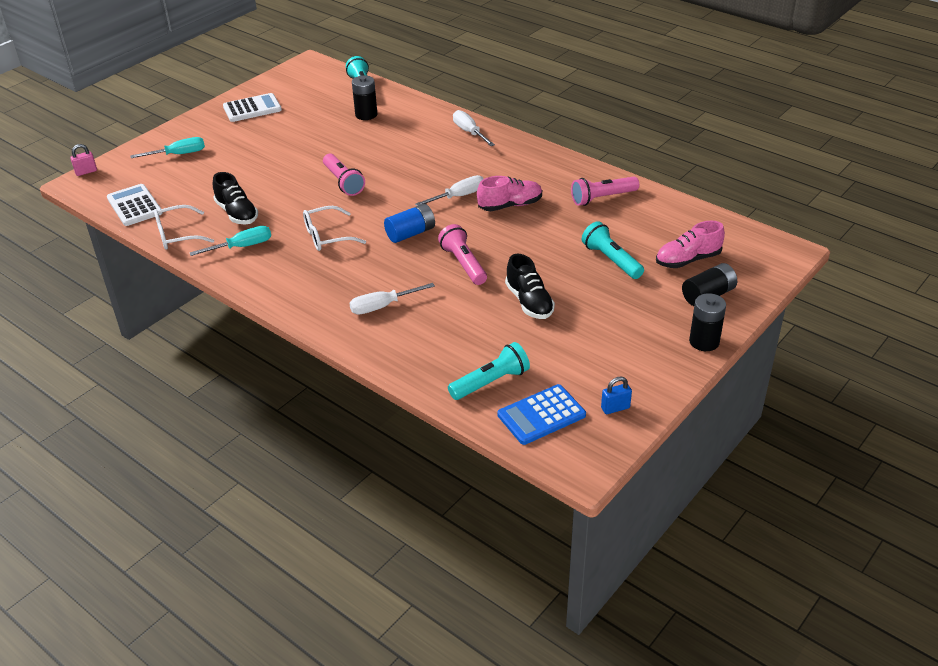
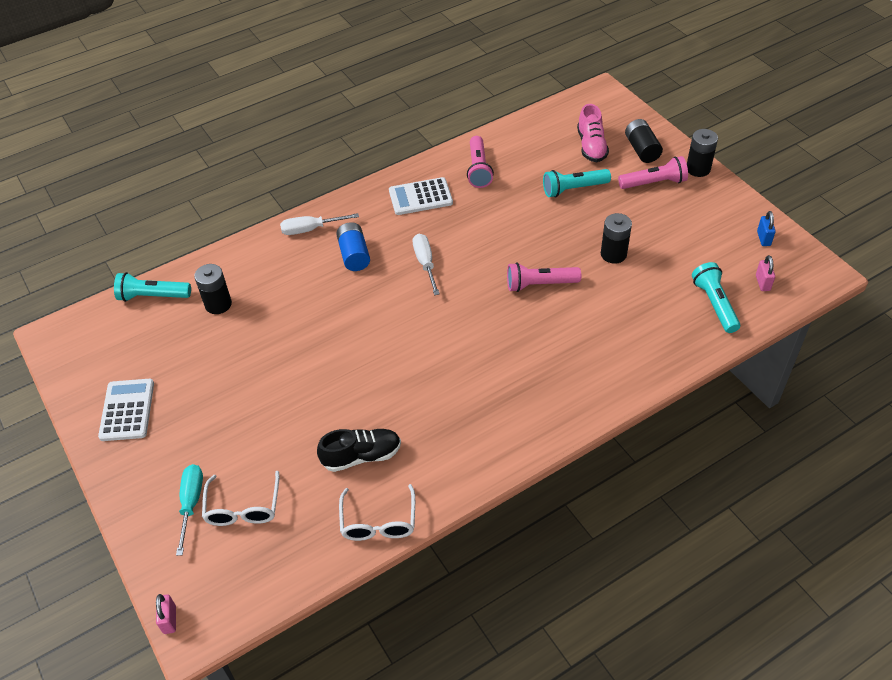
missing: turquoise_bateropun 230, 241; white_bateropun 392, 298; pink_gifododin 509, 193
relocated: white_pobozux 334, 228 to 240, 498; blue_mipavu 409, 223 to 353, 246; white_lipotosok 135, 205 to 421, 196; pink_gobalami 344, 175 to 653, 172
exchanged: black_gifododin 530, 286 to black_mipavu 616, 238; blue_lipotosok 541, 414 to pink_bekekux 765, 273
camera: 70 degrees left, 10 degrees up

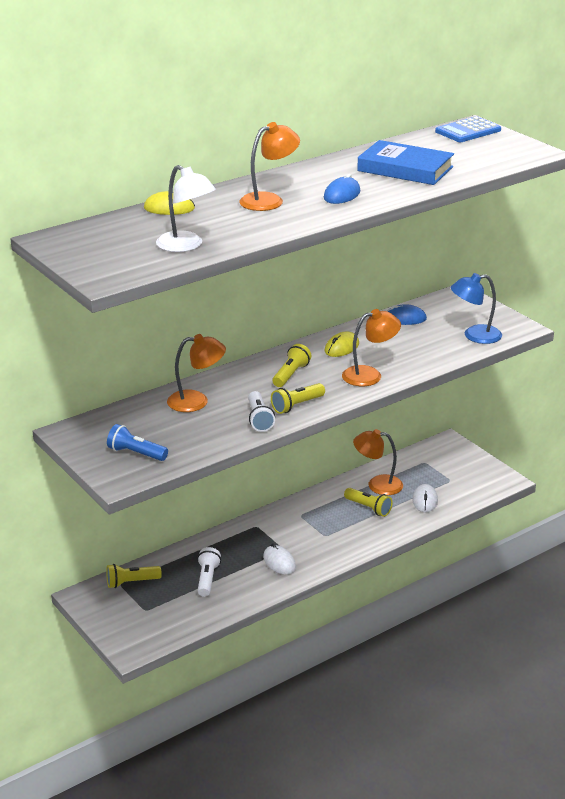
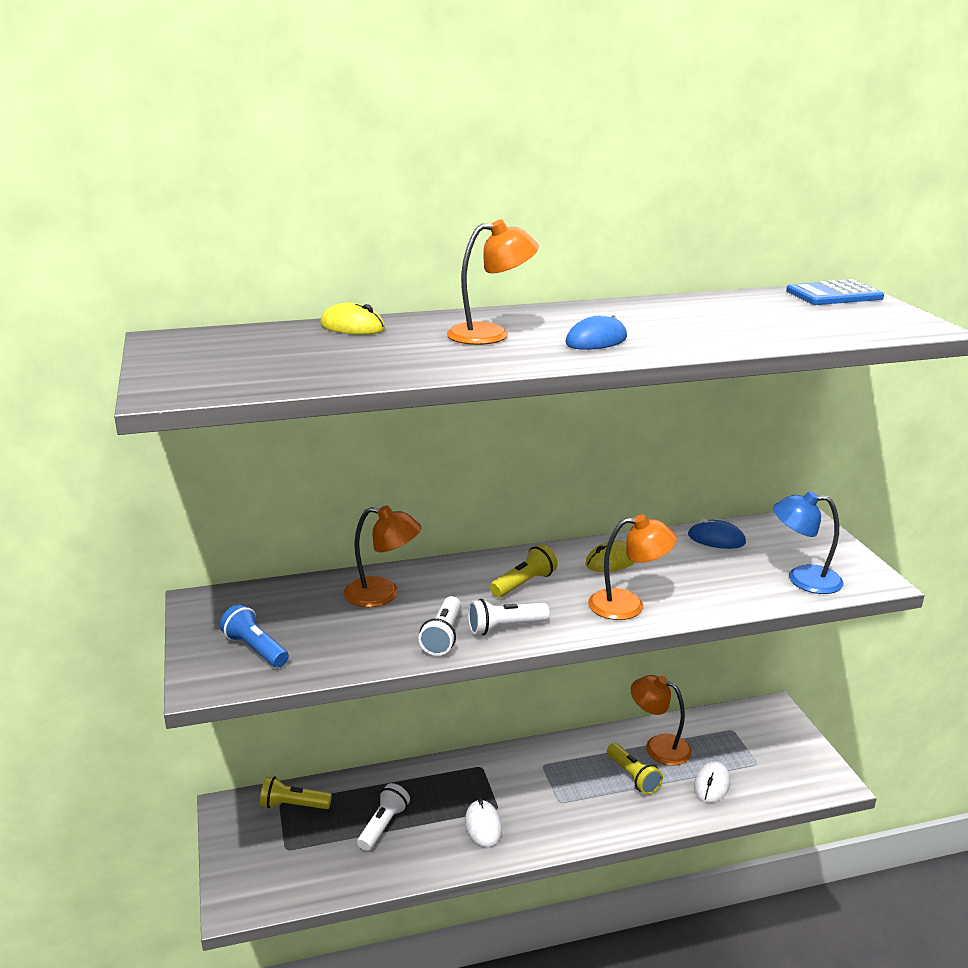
missing: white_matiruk 186, 208; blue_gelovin 405, 162
colour: yellow_gobalami 298, 398 to white_gobalami 509, 617
camera: 20 degrees right, 5 degrees down

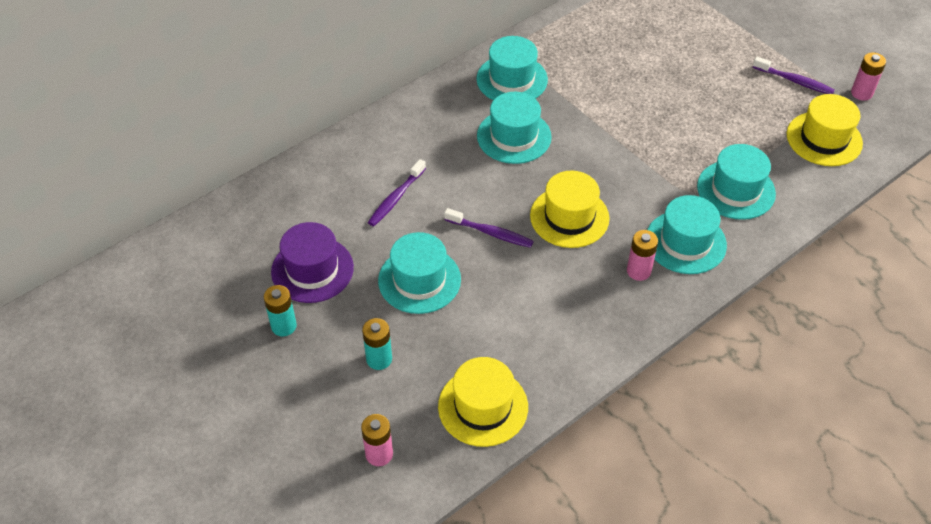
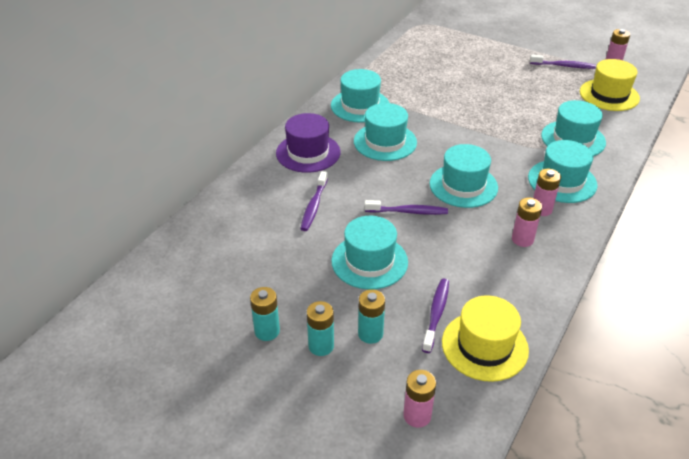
appeared: turquoise_mipavu 320, 328; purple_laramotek 435, 316; pink_mipavu 527, 222
relocated: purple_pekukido 312, 262 to 308, 143
colour: yellow_pekukido 569, 209 to turquoise_pekukido 463, 176
camera: 20 degrees left, 10 degrees down

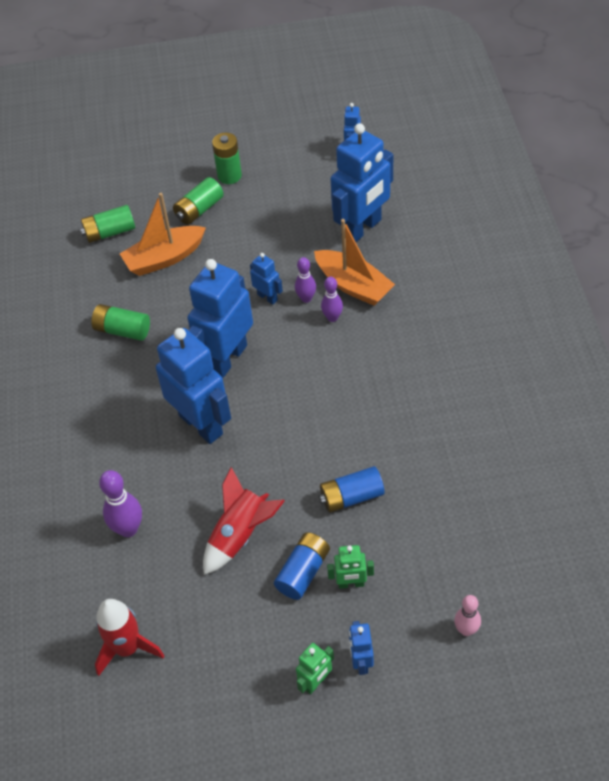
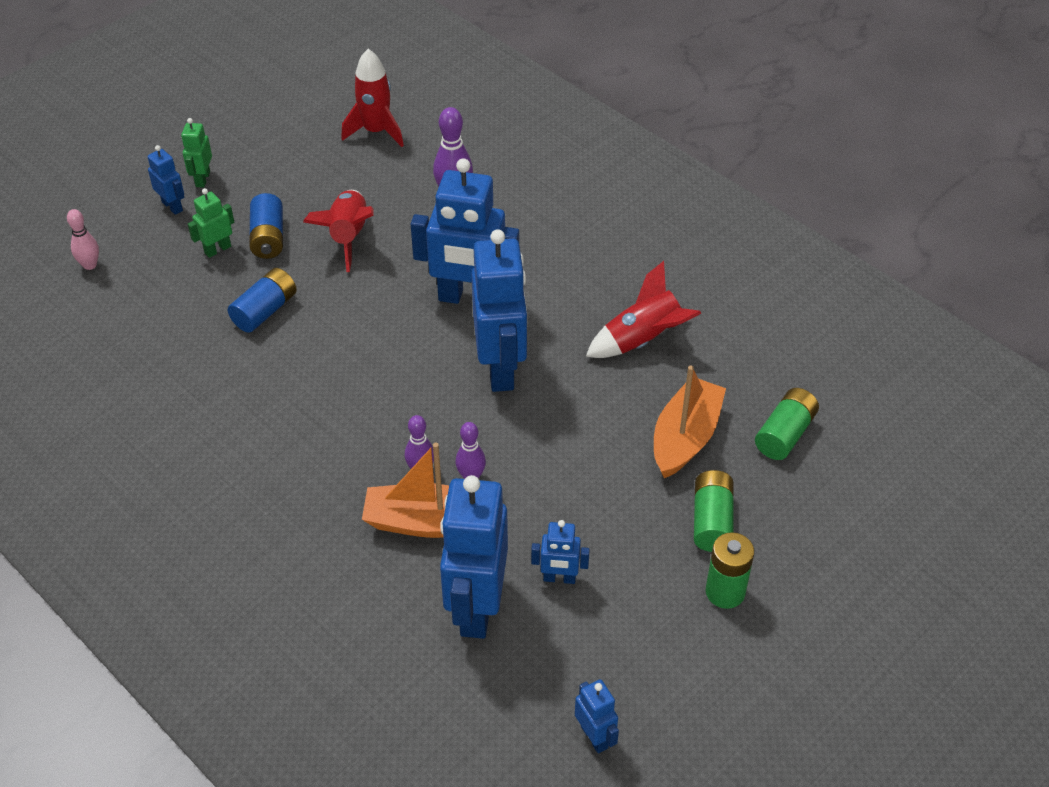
relocated: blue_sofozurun 266, 279 to 560, 552
exchanged: green_mipavu 120, 322 to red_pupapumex 644, 309
camera: 140 degrees right, 5 degrees down

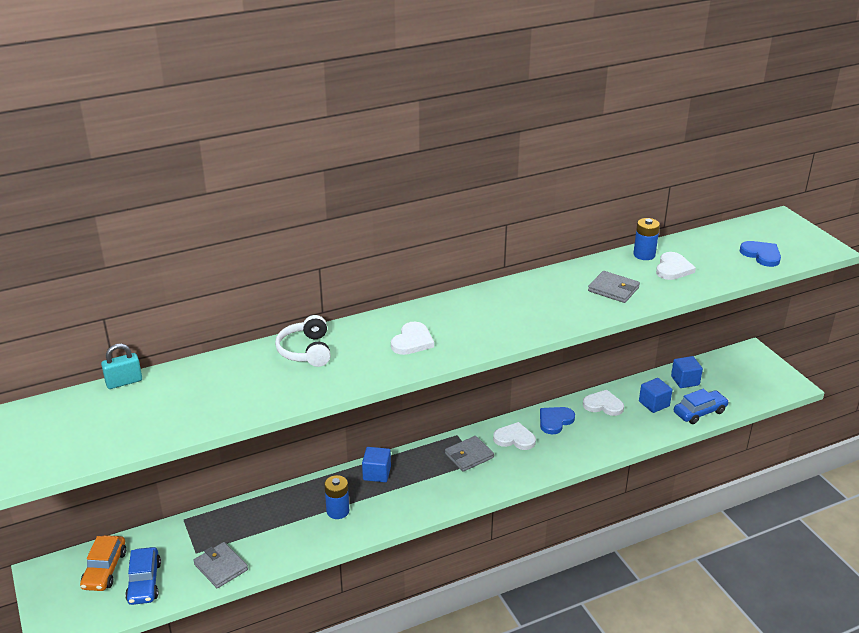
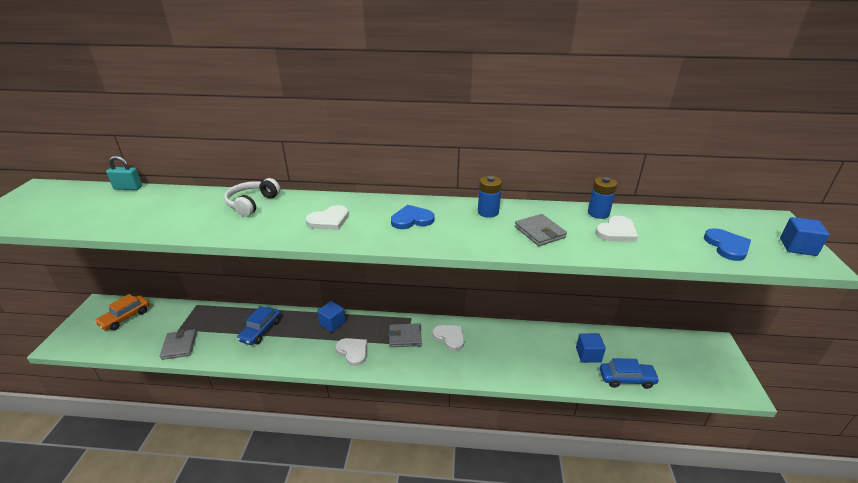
relocated: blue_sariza 143, 576 to 258, 325; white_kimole 603, 403 to 351, 352; blue_kimole 557, 420 to 413, 217; blue_mipavu 336, 497 to 490, 197; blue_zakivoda 687, 372 to 805, 236
camera: 30 degrees right, 0 degrees up

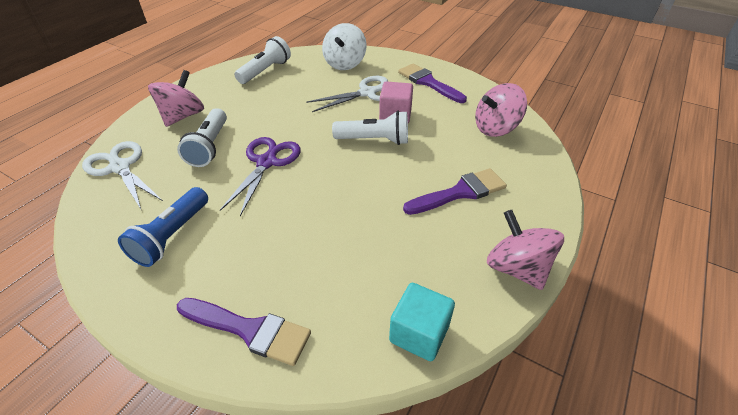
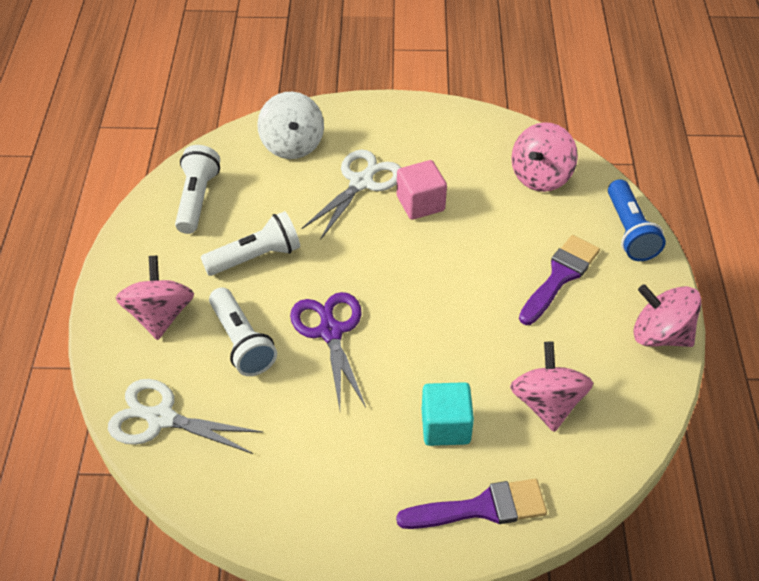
missing: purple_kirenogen 432, 83
appeared: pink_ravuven 551, 386
relocated: white_gobalami 370, 128 to 250, 243; turquoise_zakivoda 422, 322 to 448, 414; blue_gobalami 163, 227 to 637, 220
camera: 30 degrees left, 5 degrees up

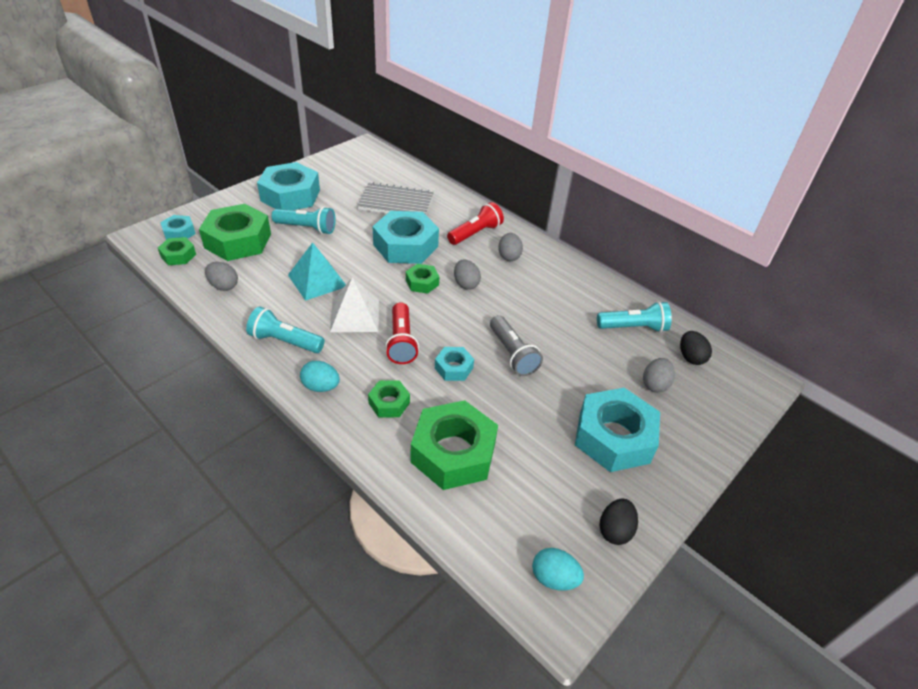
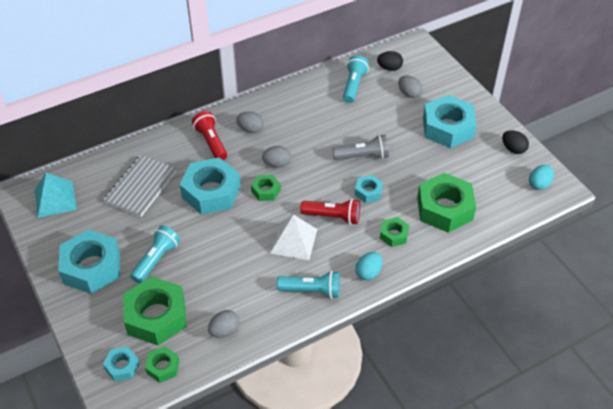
relocated: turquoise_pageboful 317, 271 to 56, 195
spun: turquoise_gobalami 285, 330 = 308, 285 120 degrees counterclockwise
camera: 70 degrees left, 5 degrees up

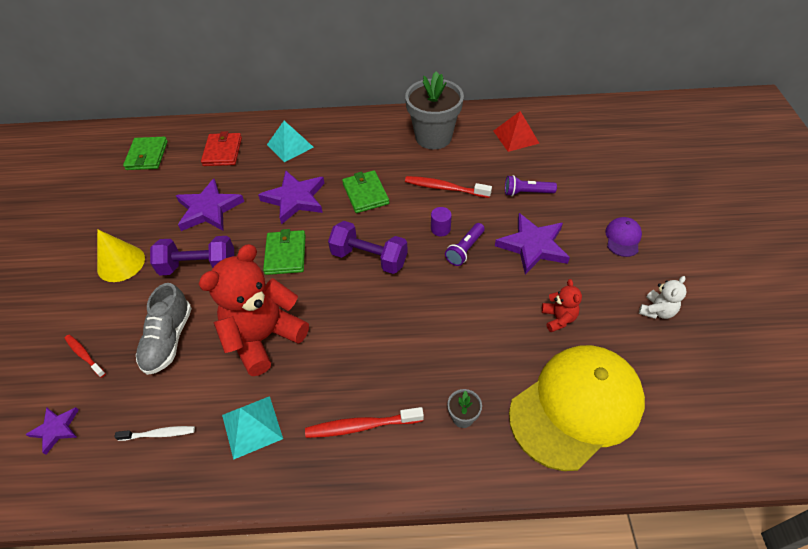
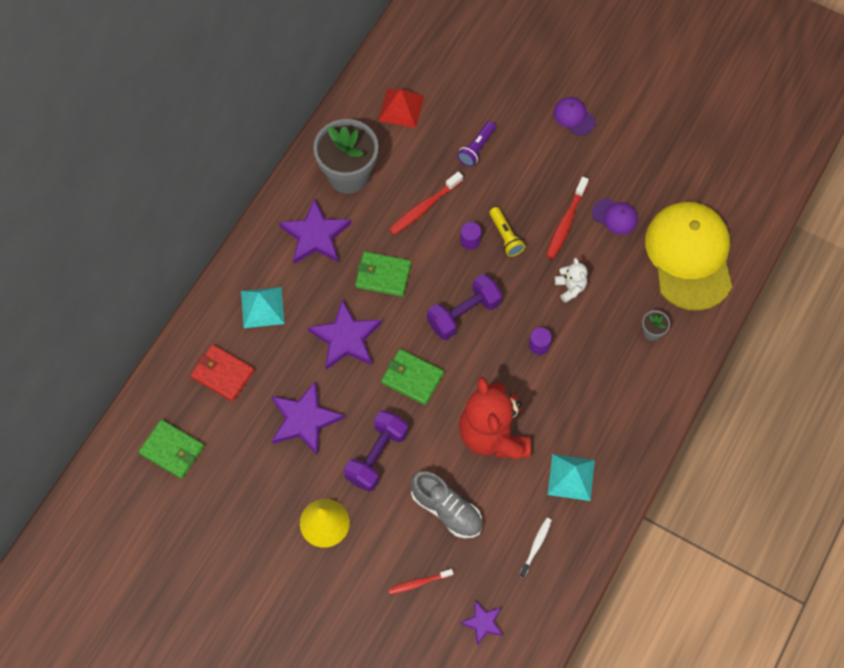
appeared: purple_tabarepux 540, 341
relocated: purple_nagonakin 532, 244 to 315, 231; red_laramotek 364, 422 to 567, 218; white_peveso 663, 297 to 571, 280
exchanged: red_peveso 562, 305 to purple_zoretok 615, 216
colour: purple_gobalami 465, 244 to yellow_gobalami 507, 232
camera: 60 degrees left, 15 degrees up

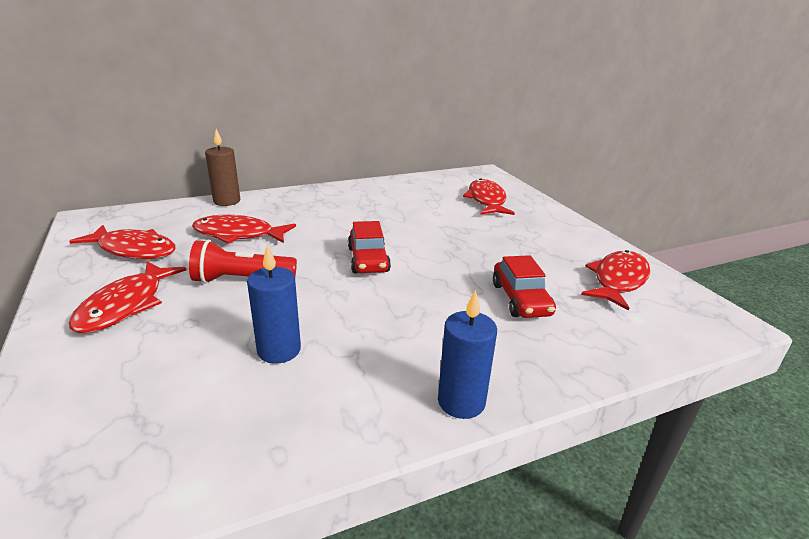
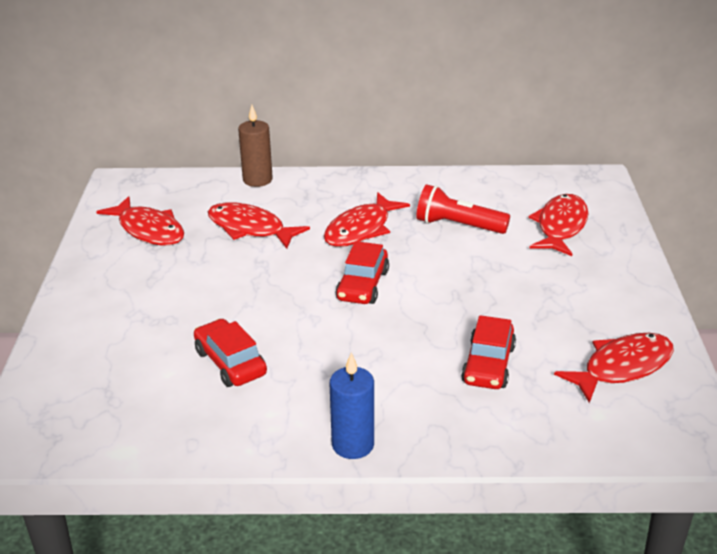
relocated: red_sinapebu 127, 297 to 367, 219; red_gobalami 243, 261 to 463, 209
exchanged: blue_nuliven 274, 304 to red_sariza 230, 353
camera: 25 degrees right, 5 degrees up

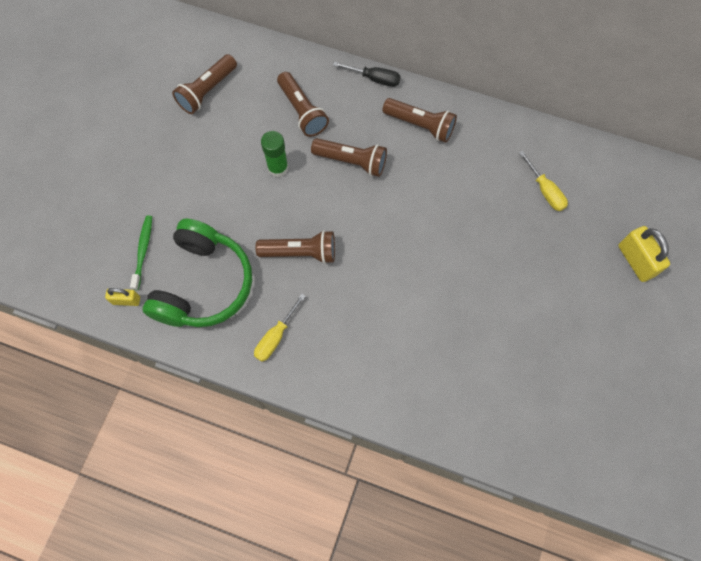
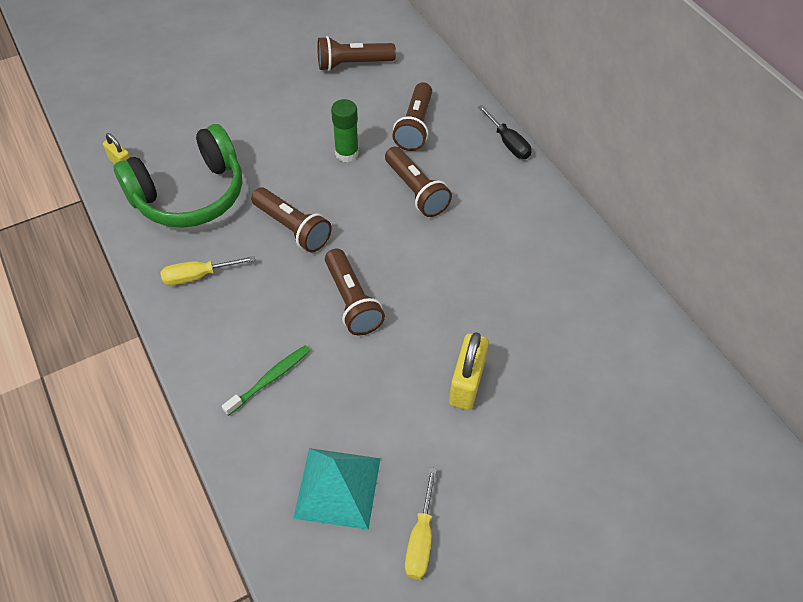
appeared: turquoise_pageboful 337, 489
relocated: green_laramotek 141, 252 to 266, 380; brown_gobalami 419, 120 to 355, 292; yellow_bateropun 543, 181 to 421, 523; yellow_bekekux 644, 254 to 469, 371
camera: 40 degrees right, 15 degrees down

